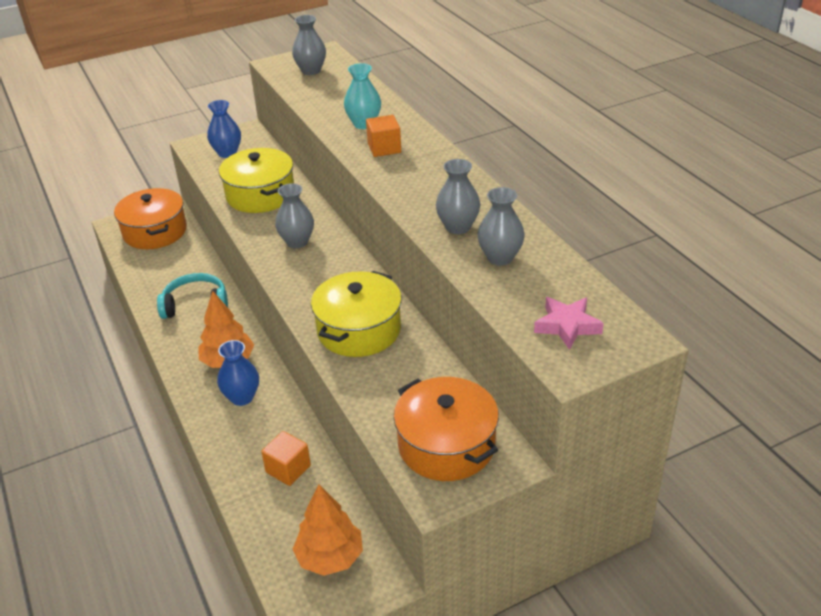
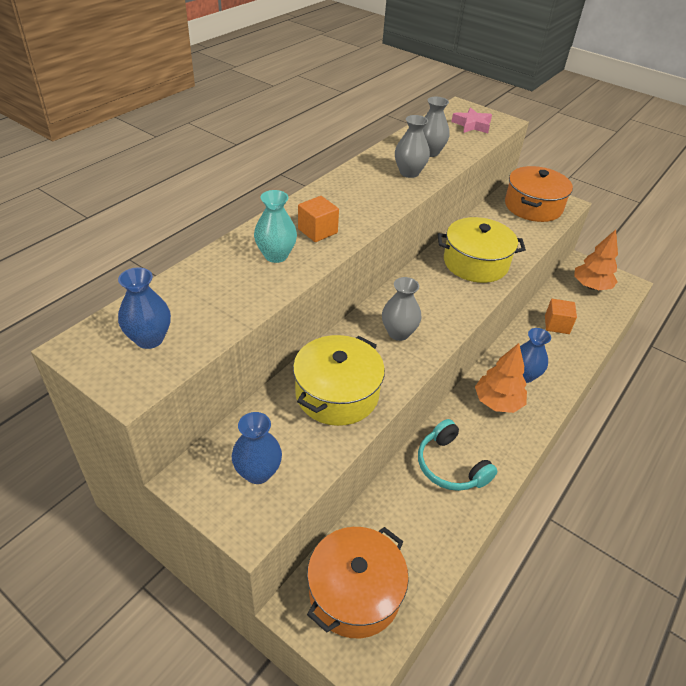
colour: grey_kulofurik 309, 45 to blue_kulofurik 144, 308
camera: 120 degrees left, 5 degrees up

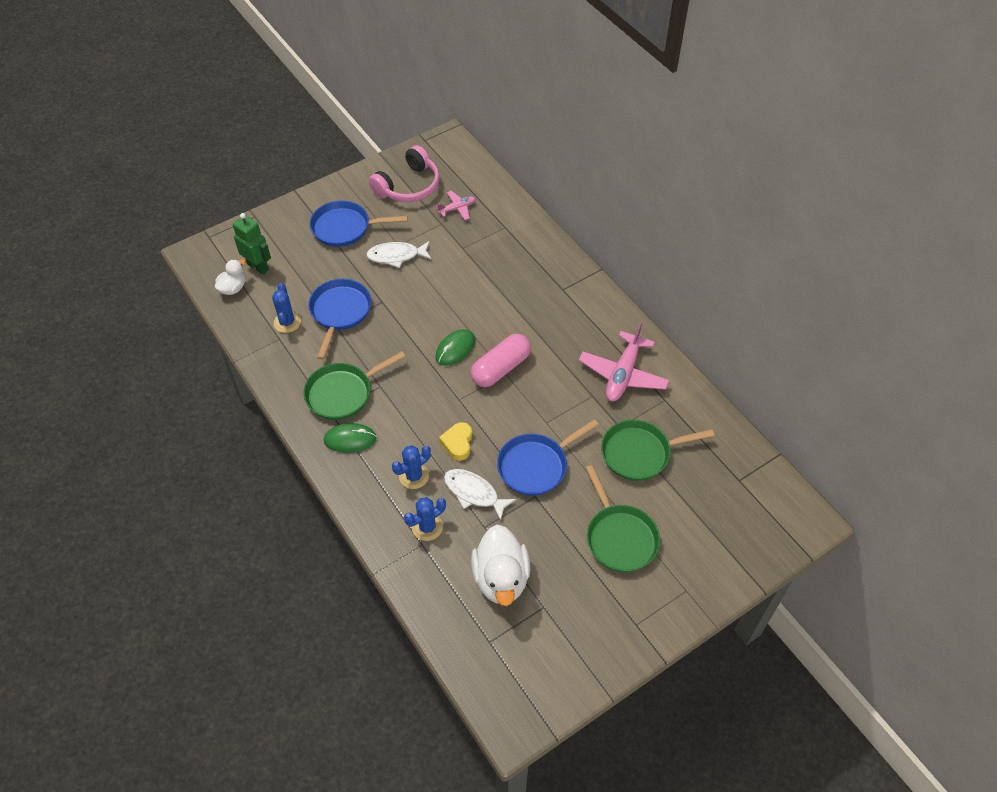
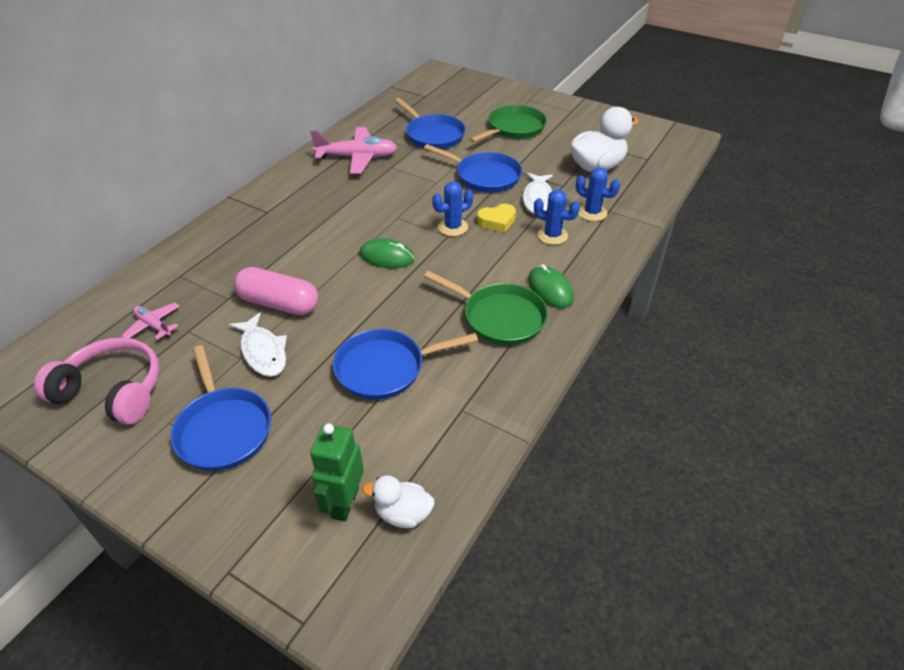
relocated: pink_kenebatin 501, 360 to 276, 291; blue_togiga 286, 308 to 452, 208
colour: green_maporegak 657, 450 to blue_maporegak 430, 123
camera: 115 degrees left, 10 degrees down

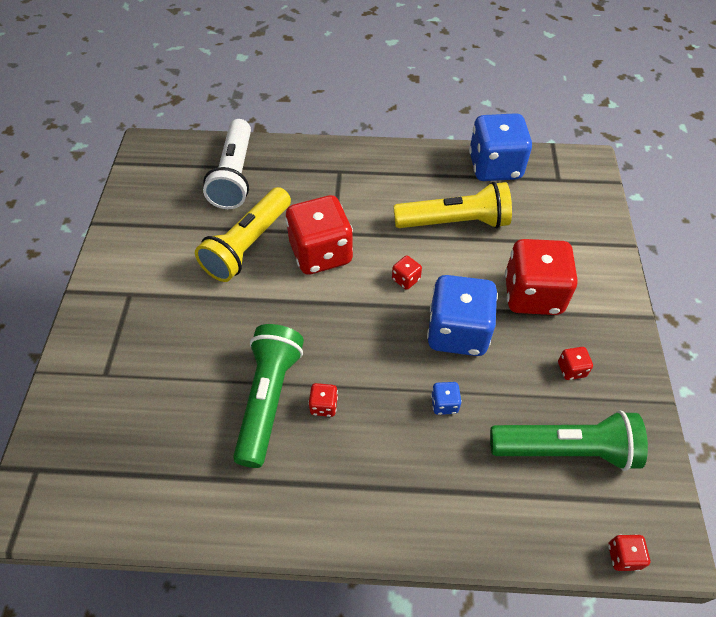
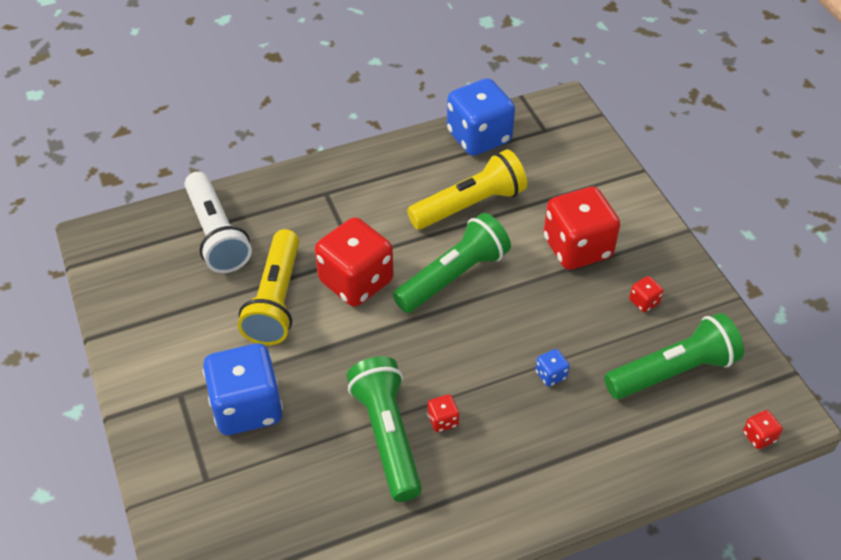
relocated: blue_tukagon 462, 315 to 243, 389
exchanged: red_tukagon 407, 273 to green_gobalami 452, 263
camera: 25 degrees left, 5 degrees down

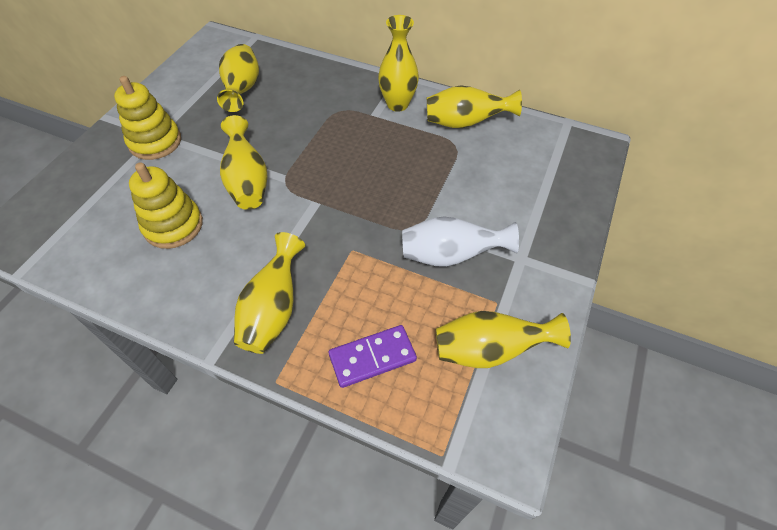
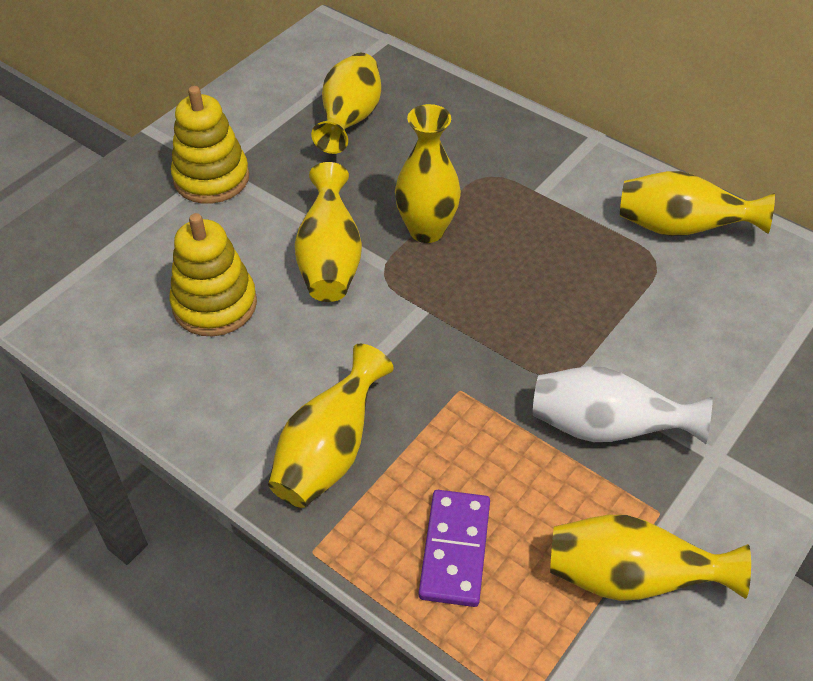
relocated: yellow_kulofurik 398, 63 to 428, 173
spun: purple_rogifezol 372, 356 = 454, 548 75 degrees counterclockwise
camera: 15 degrees right, 5 degrees down

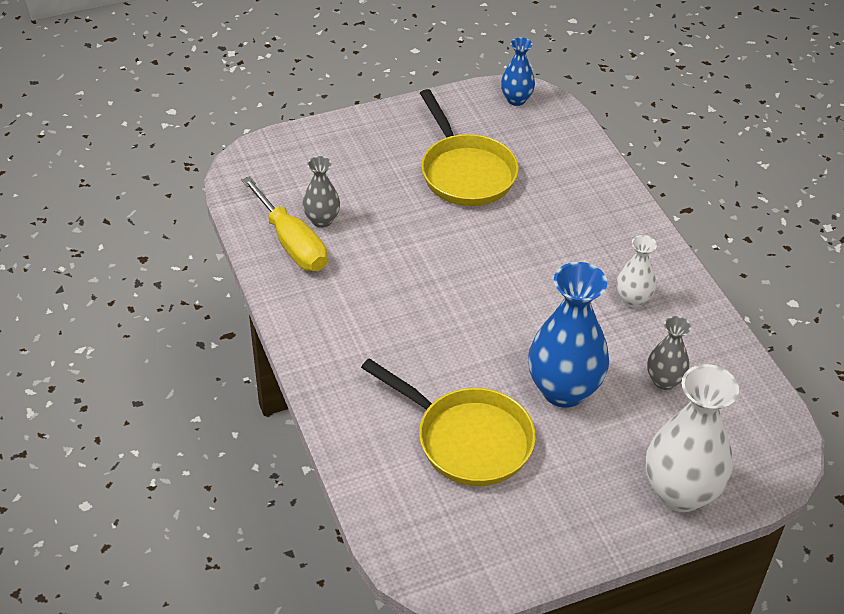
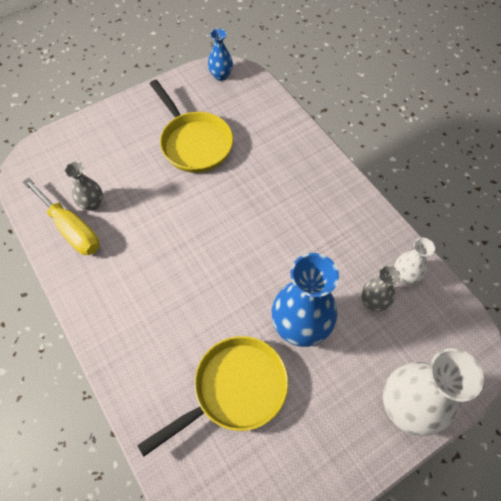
relocated: white_kulofurik 637, 271 to 414, 261
spun: yellow_maporegak 448, 422 = 213, 396 60 degrees counterclockwise
camera: 10 degrees left, 15 degrees up

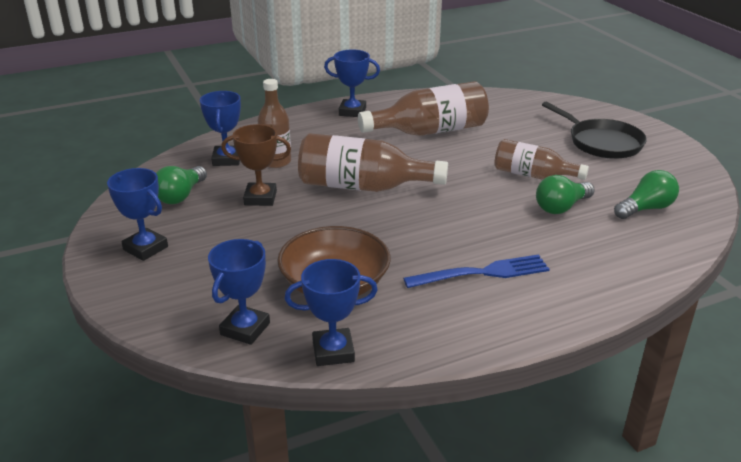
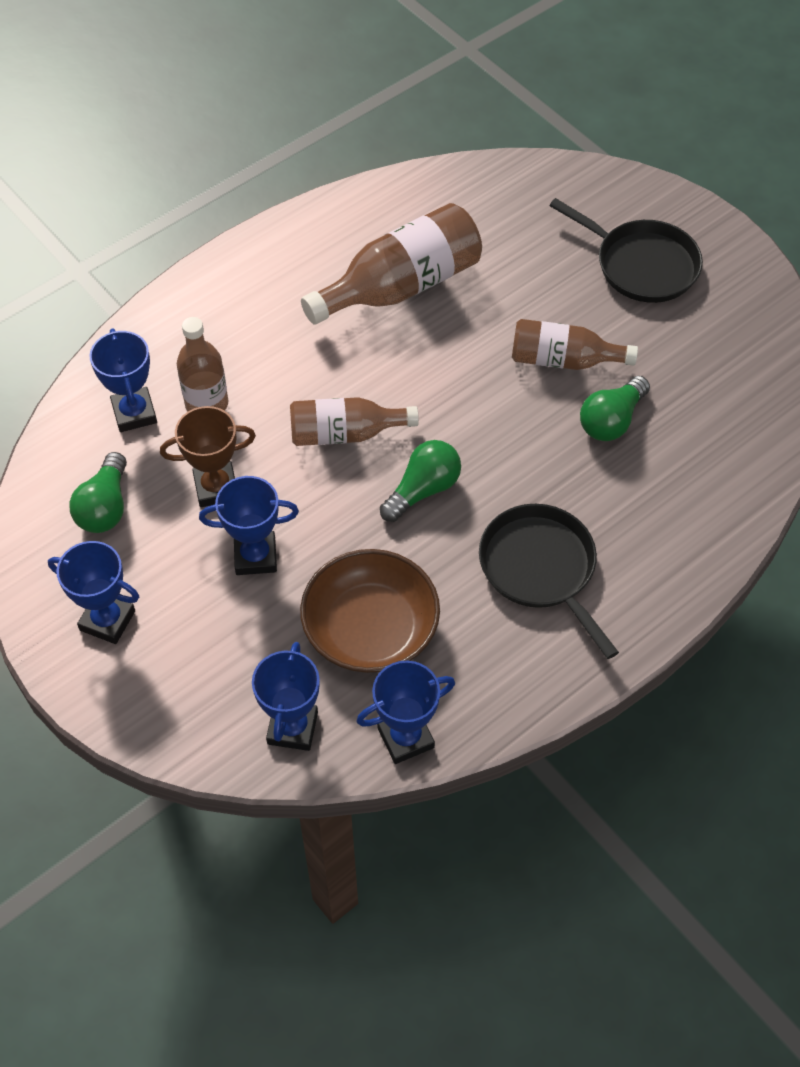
relocated: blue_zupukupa 352, 83 to 249, 525; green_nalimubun 646, 194 to 420, 481
exchanged: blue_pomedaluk 476, 271 to black_maporegak 549, 581
size: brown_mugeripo 373, 162 = 354, 421 x0.64
camera: 15 degrees left, 25 degrees up

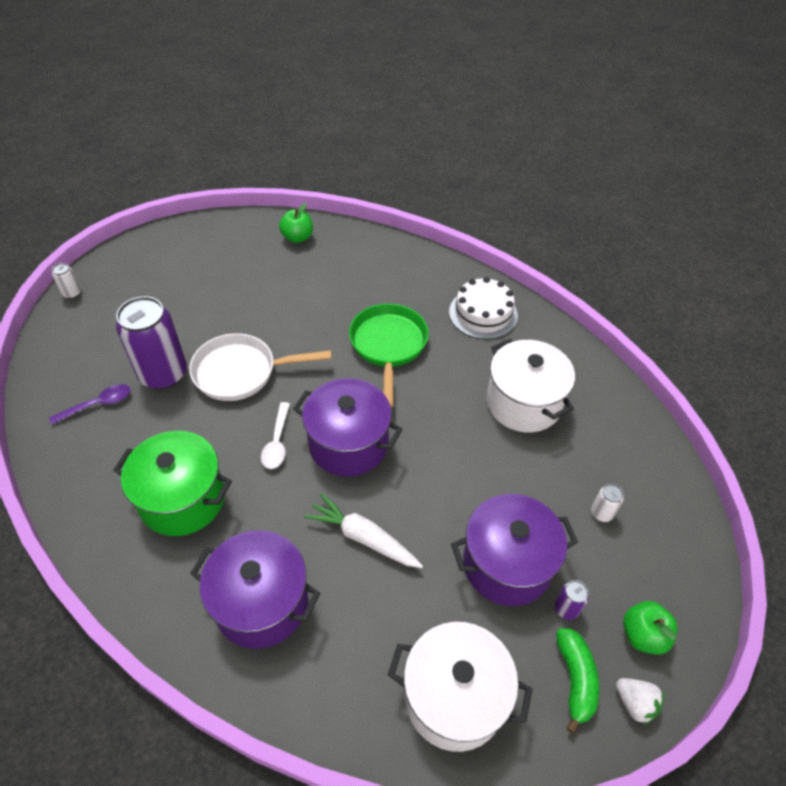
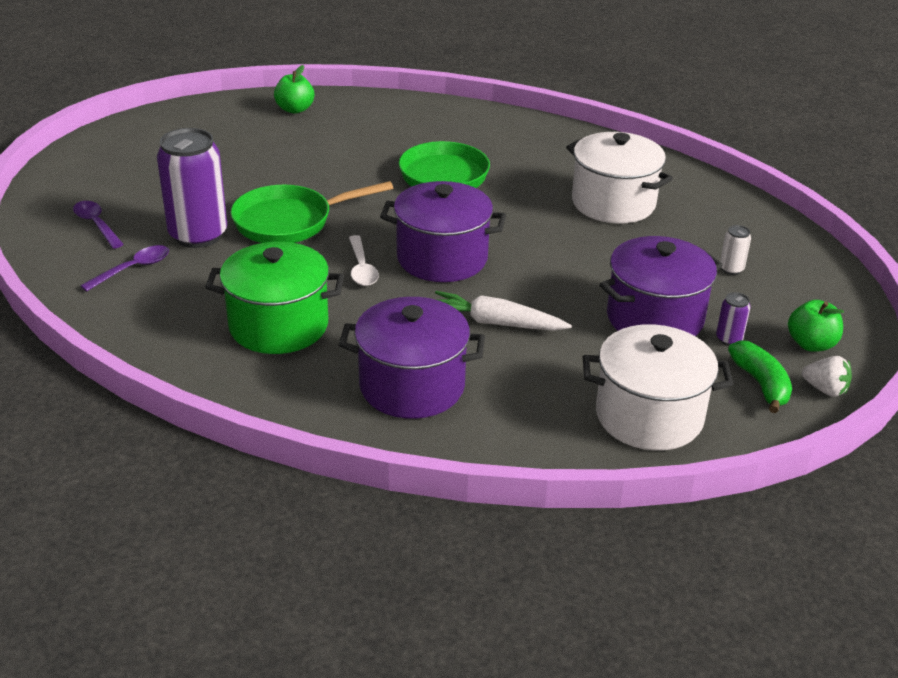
missing: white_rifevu 66, 281; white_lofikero 483, 308
appeared: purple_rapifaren 98, 225
colour: white_maporegak 260, 367 to green_maporegak 312, 212
camera: 15 degrees left, 15 degrees down

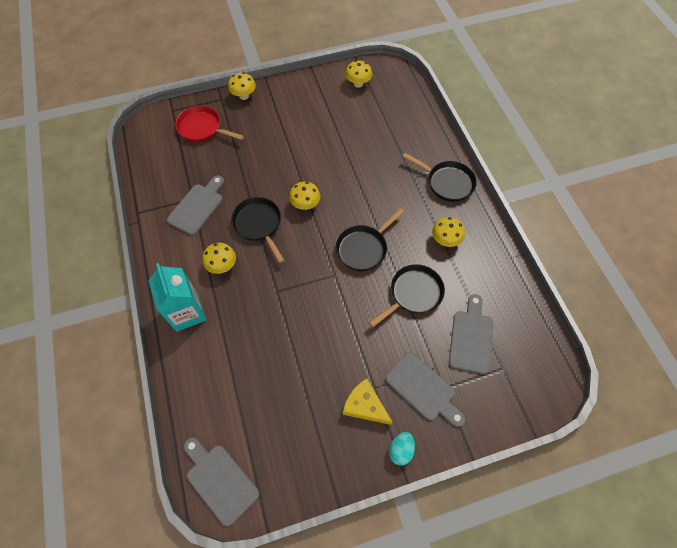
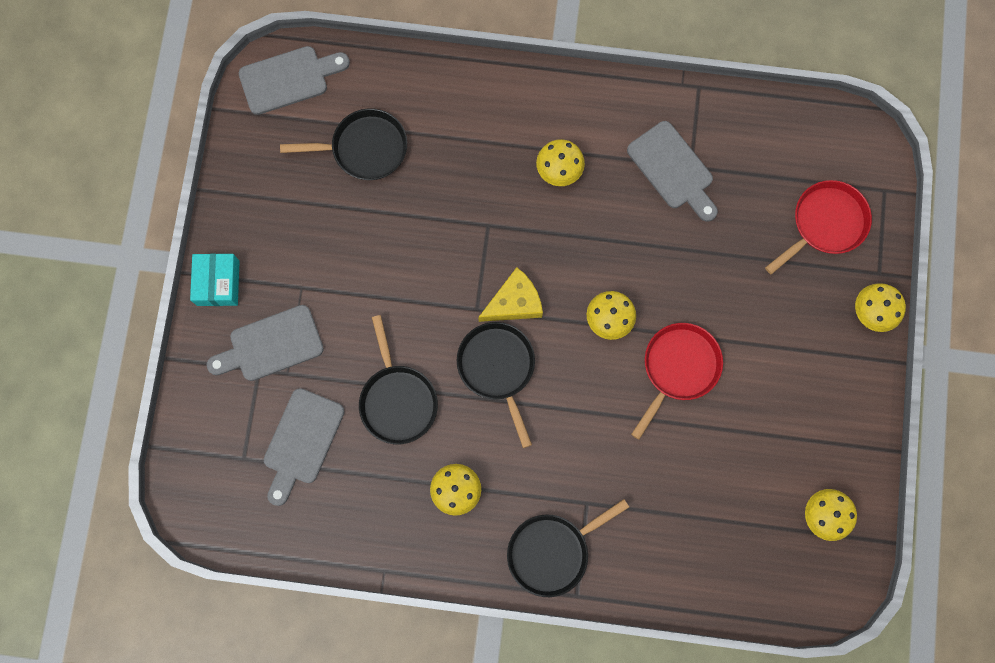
missing: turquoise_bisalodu 177, 297
appeared: red_maporegak 677, 381
relocated: black_maporegak 257, 230 to 343, 144; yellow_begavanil 367, 401 to 510, 294
exchanged: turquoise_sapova 402, 449 to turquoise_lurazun 215, 280
spun: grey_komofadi 471, 334 = 304, 447 75 degrees clockwise
camera: 115 degrees right, 15 degrees up

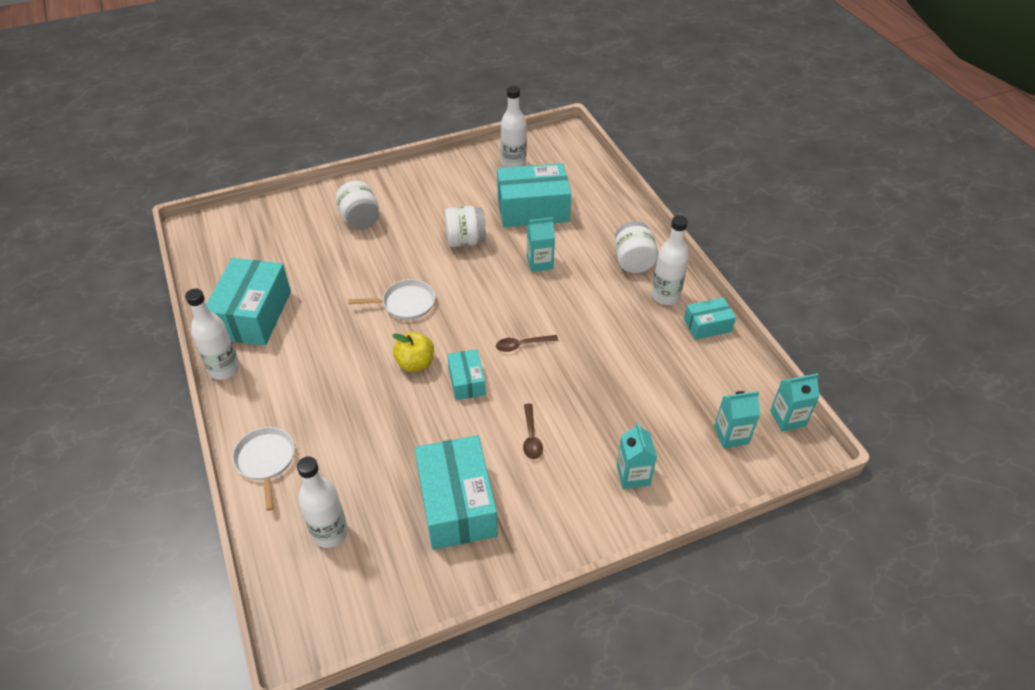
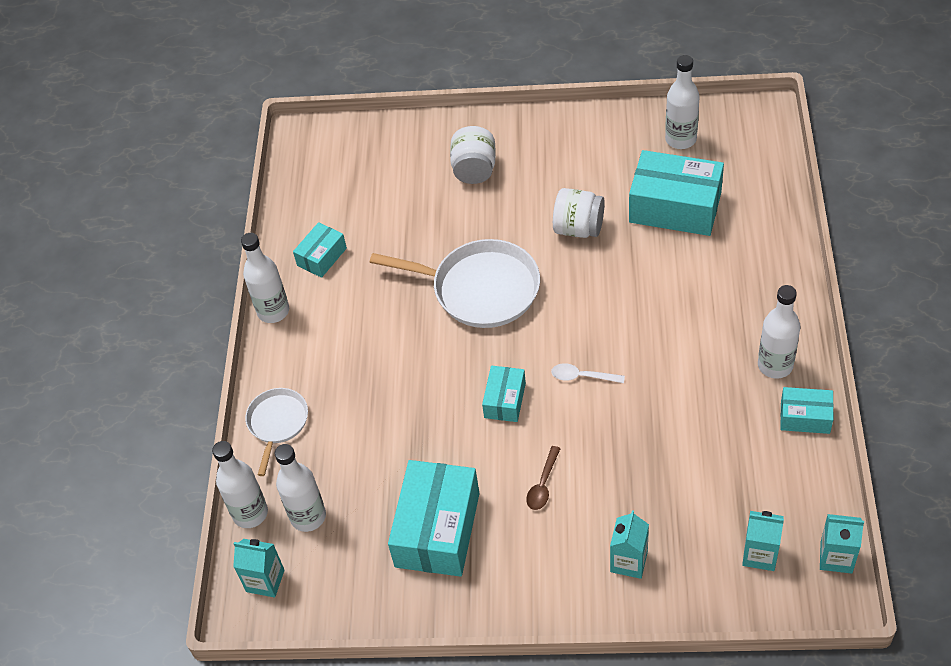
missing: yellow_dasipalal 413, 352; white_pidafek 636, 247
appeared: white_mugeripo 240, 484
relocated: turquoise_bisalodu 541, 244 to 259, 568
colour: brown_rapifaren 527, 343 to white_rapifaren 588, 373
size: turquoise_lurazun 248, 301 = 320, 250 x0.53; white_maporegak 391, 299 = 455, 283 x1.77
camera: 30 degrees right, 5 degrees up

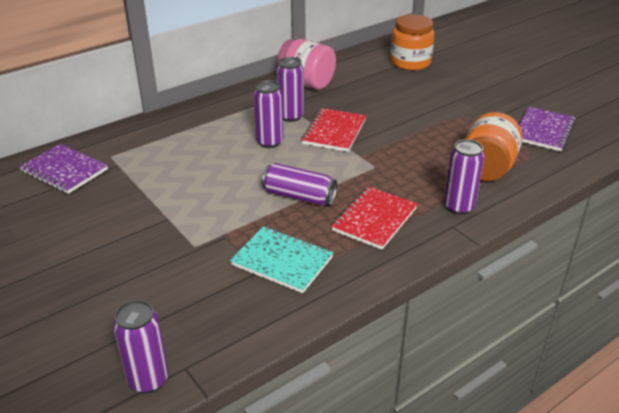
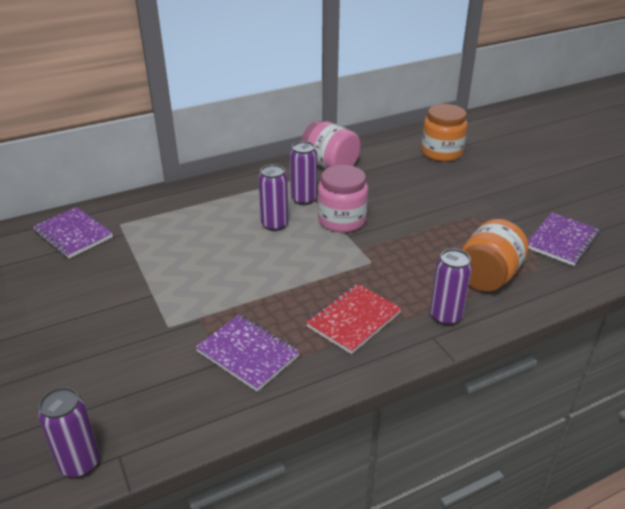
missing: purple_rifevu 299, 184
exchanged: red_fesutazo 334, 130 to pink_pidafek 343, 198
colour: turquoise_fesutazo 282, 259 to purple_fesutazo 248, 353
camera: 10 degrees right, 0 degrees up

